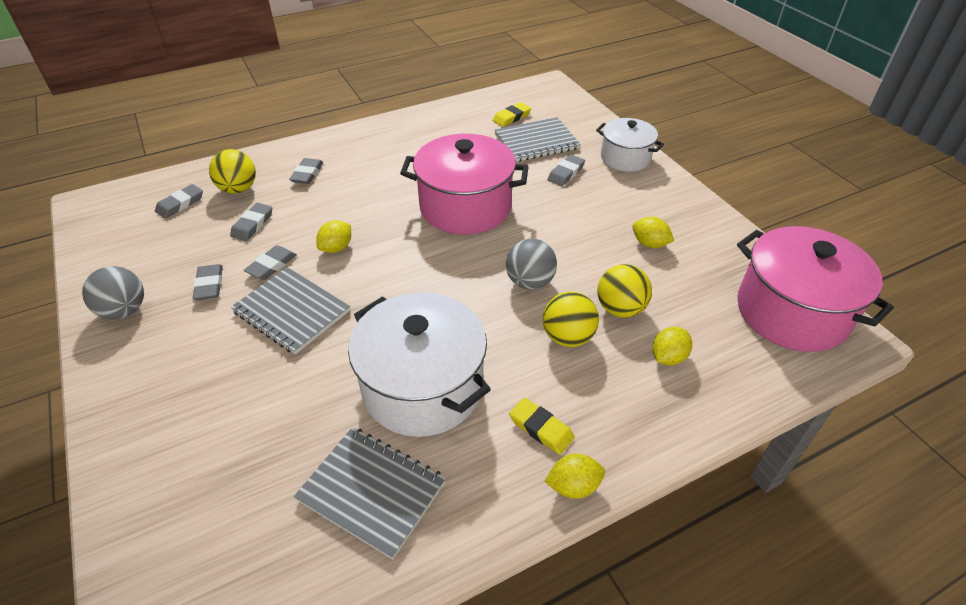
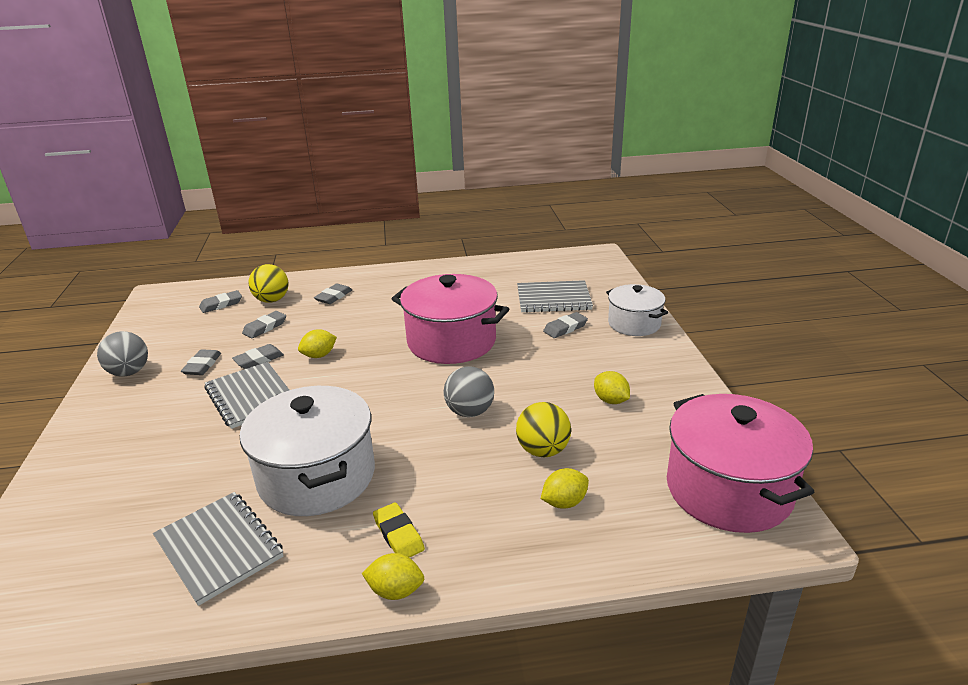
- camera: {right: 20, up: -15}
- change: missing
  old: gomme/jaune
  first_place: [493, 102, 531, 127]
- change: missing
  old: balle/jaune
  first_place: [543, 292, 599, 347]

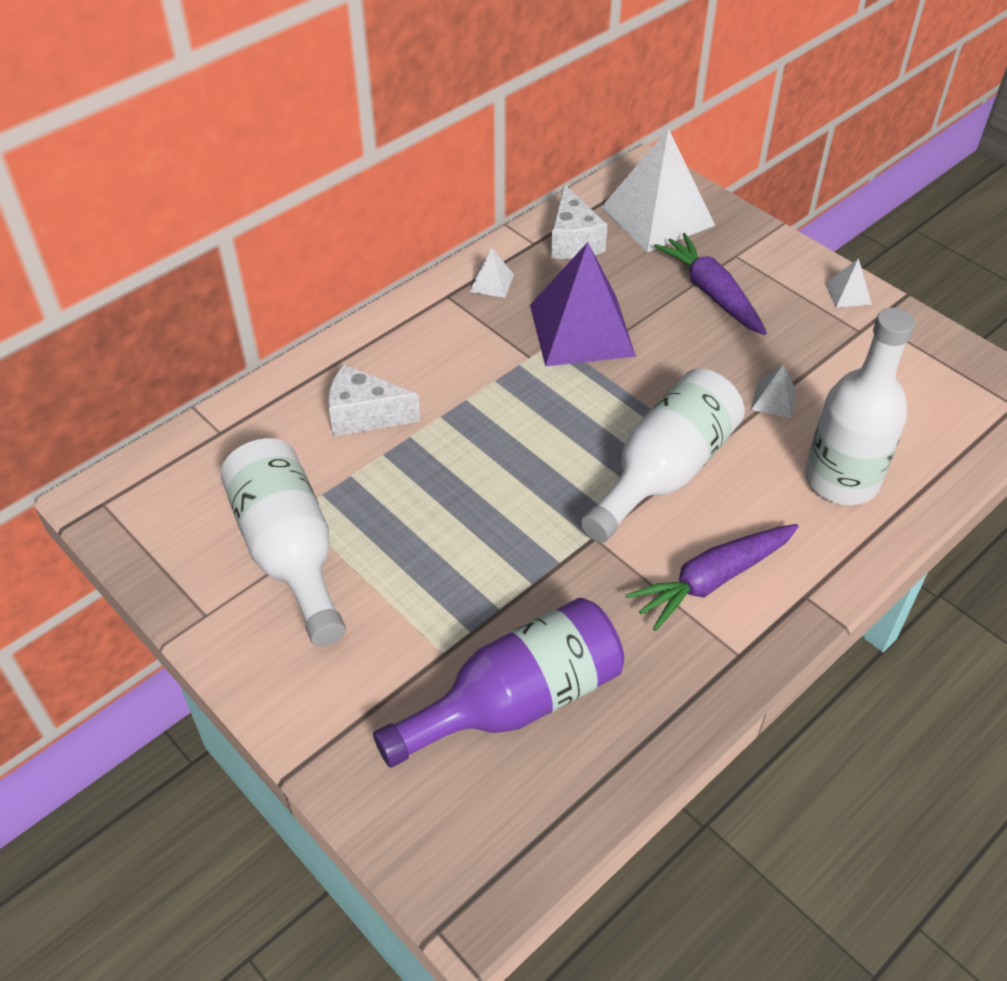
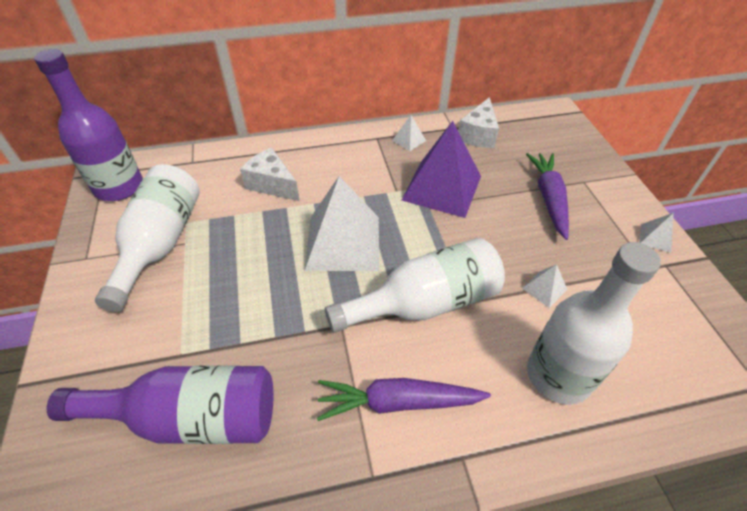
- camera: {right: 30, up: 0}
- change: appeared
  new: bouteille/violet
  second_place: [34, 49, 143, 201]
- change: relocated
  old: pyramide/blanc
  first_place: [601, 128, 715, 252]
  second_place: [305, 176, 379, 271]

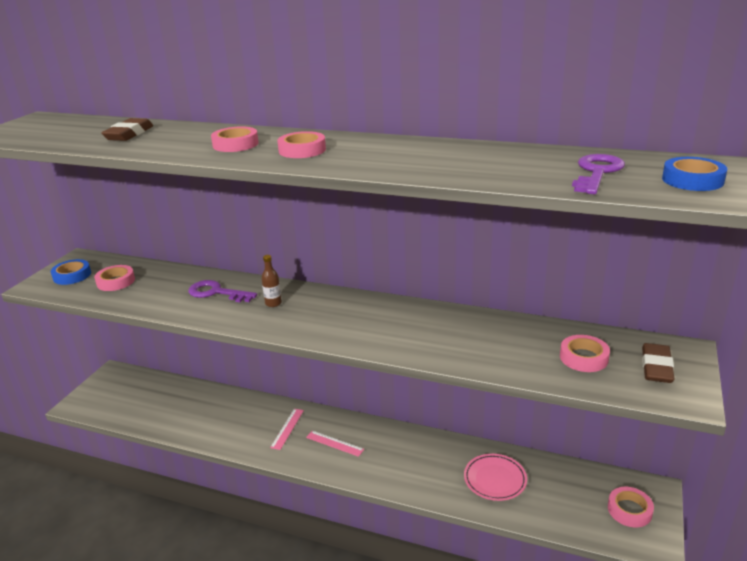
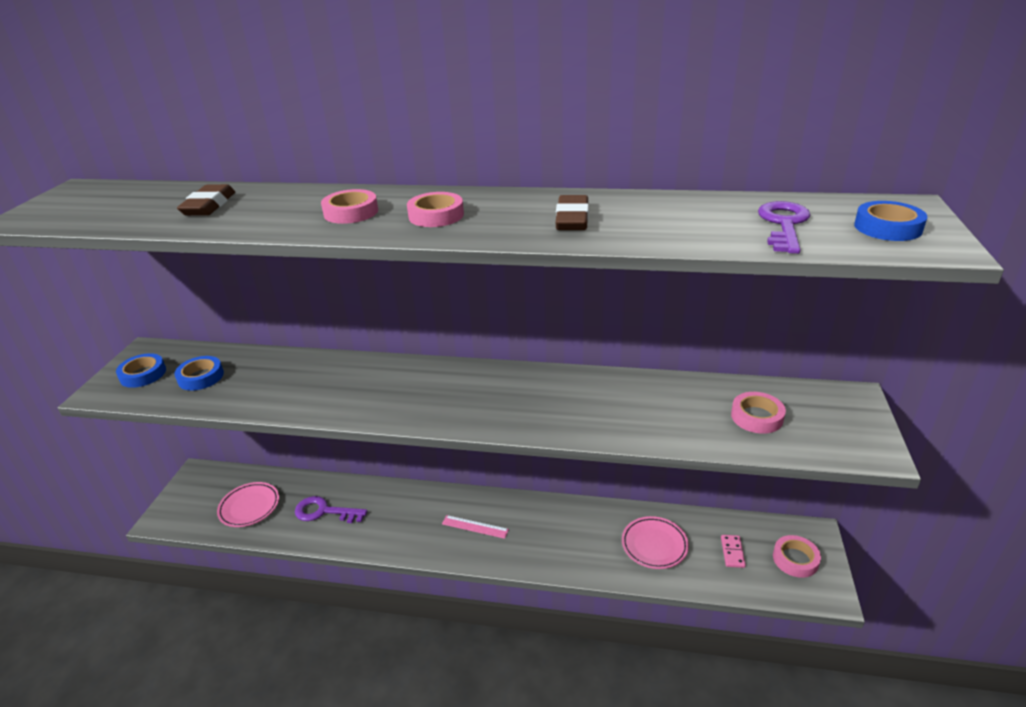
- camera: {right: -10, up: 5}
- change: colour
  old: ruban adhésif/rose
  new: ruban adhésif/bleu
  first_place: [94, 265, 135, 291]
  second_place: [174, 356, 224, 391]
- change: appeared
  new: assiette/rose
  second_place: [217, 482, 279, 527]
- change: relocated
  old: clé/violet
  first_place: [188, 280, 257, 302]
  second_place: [295, 496, 368, 523]
- change: relocated
  old: gomme/marron
  first_place: [642, 343, 675, 383]
  second_place: [555, 195, 589, 230]
- change: appeared
  new: domino/rose
  second_place: [721, 535, 746, 568]
- change: missing
  old: bouteille/marron
  first_place: [261, 255, 282, 307]
- change: missing
  old: règle/rose
  first_place: [270, 409, 304, 450]

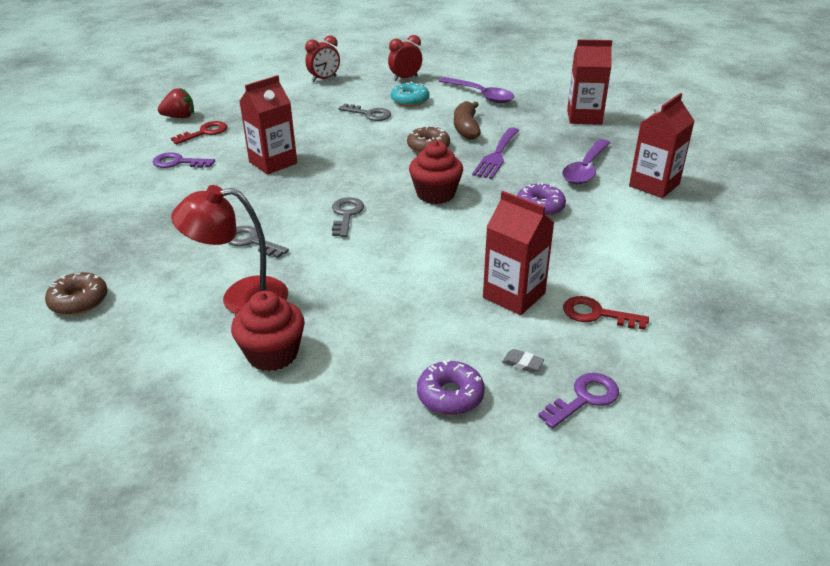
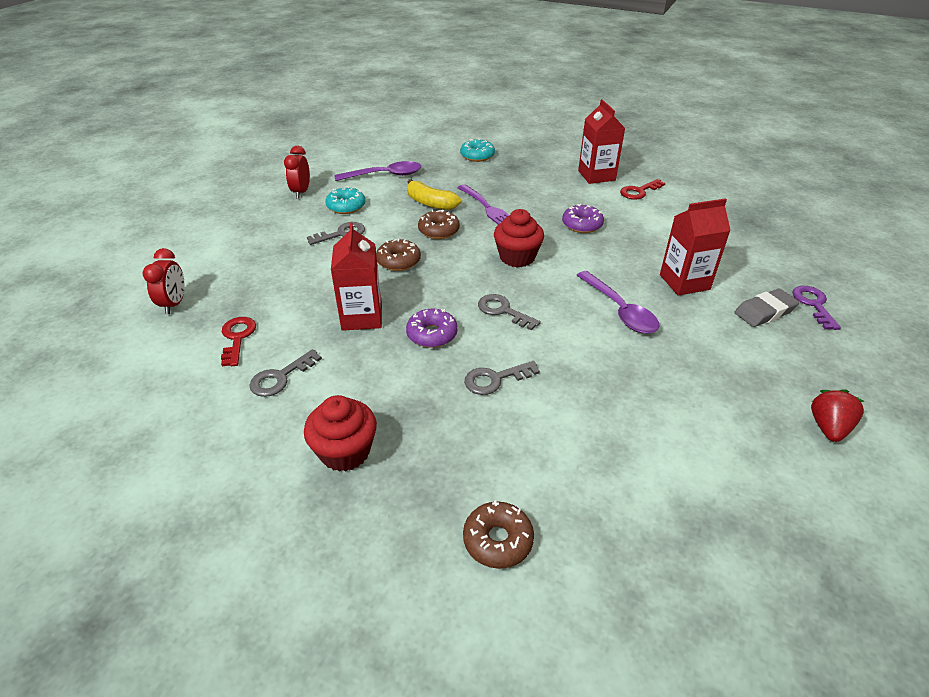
- camera: {right: -55, up: 5}
- change: relocated
  old: réveil/rouge
  first_place: [305, 35, 340, 82]
  second_place: [143, 248, 184, 314]
- change: colour
  old: clé/violet
  new: clé/gris
  first_place: [153, 152, 215, 168]
  second_place: [249, 349, 322, 397]
- change: relocated
  old: muffin/rouge
  first_place: [231, 291, 305, 371]
  second_place: [304, 395, 377, 472]
- change: appeared
  new: beignet/marron
  second_place: [376, 239, 421, 271]
- change: relocated
  old: beignet/violet
  first_place: [417, 360, 485, 415]
  second_place: [406, 309, 458, 348]
- change: colour
  old: banane/marron
  new: banane/jaune
  first_place: [454, 101, 481, 140]
  second_place: [407, 179, 461, 210]
- change: exchanged
  old: brique de lait/rouge
  new: beignet/turquoise
  first_place: [567, 39, 612, 125]
  second_place: [460, 138, 495, 162]
- change: relocated
  old: cuillère/violet
  first_place: [562, 139, 610, 184]
  second_place: [576, 271, 659, 334]
- change: relocated
  old: clé/rouge
  first_place: [563, 296, 649, 330]
  second_place: [620, 179, 665, 200]
- change: size
  old: gomme/gris
  first_place: [502, 349, 544, 373]
  second_place: [734, 288, 799, 327]
  factor: 1.98
- change: relocated
  old: fraise/rouge
  first_place: [158, 88, 194, 118]
  second_place: [811, 389, 864, 442]
- change: missing
  old: lampe/rouge
  first_place: [171, 185, 288, 314]

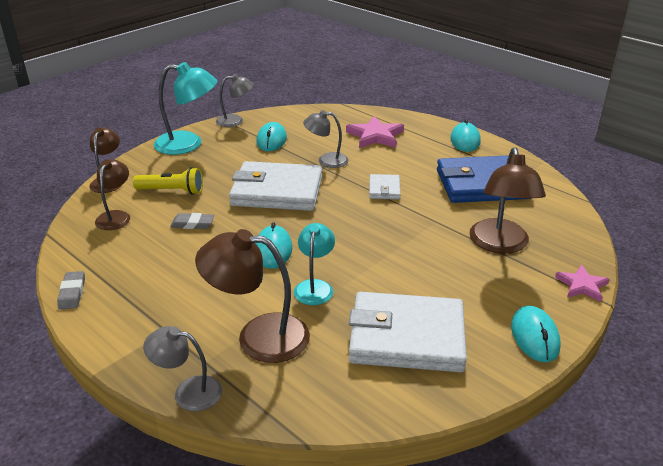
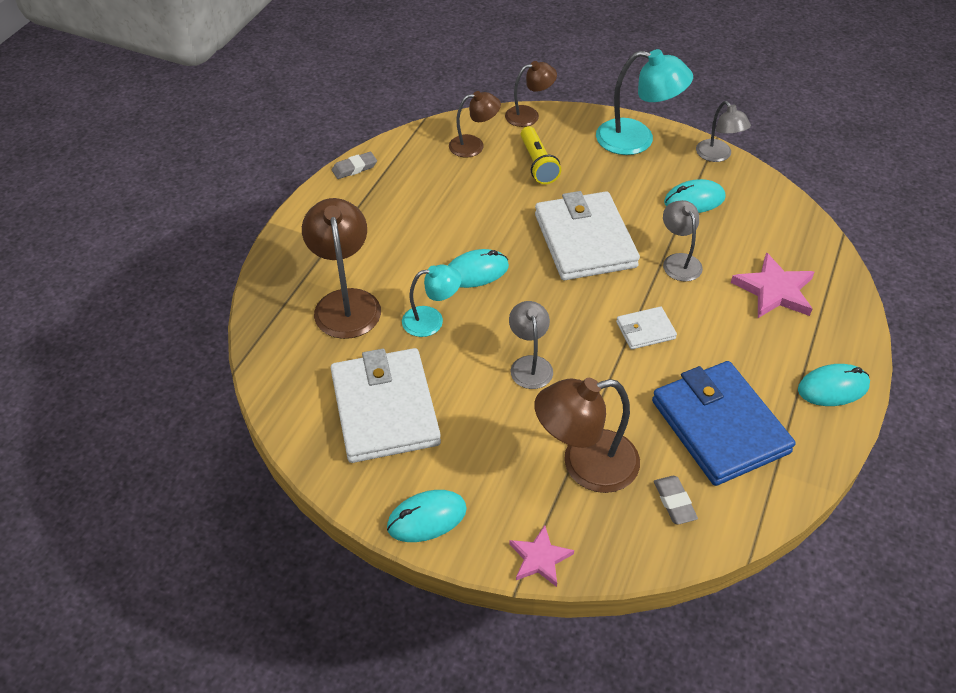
- camera: {right: 70, up: 15}
- change: relocated
  old: lampe/gris
  first_place: [143, 326, 222, 411]
  second_place: [509, 301, 553, 389]
- change: spun
  old: lampe/turquoise
  first_place: [154, 62, 217, 155]
  second_place: [596, 49, 693, 155]
  degrees: -60
- change: relocated
  old: gomme/gris
  first_place: [170, 213, 215, 229]
  second_place: [654, 476, 698, 525]

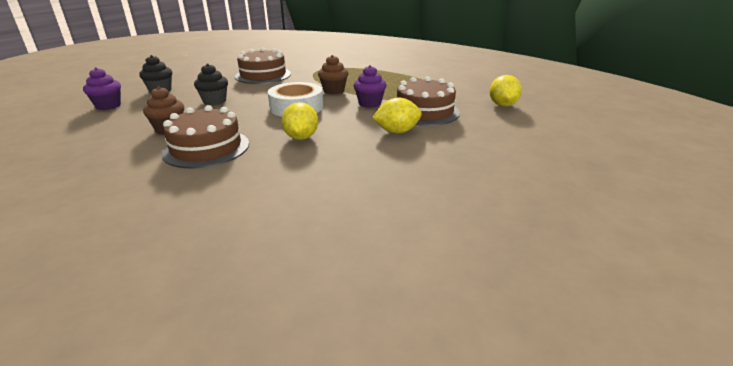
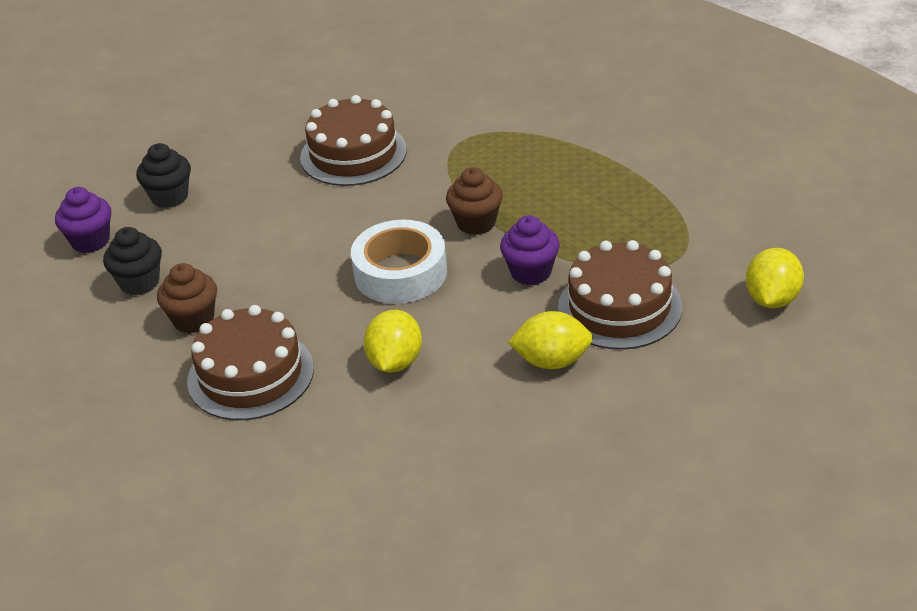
- camera: {right: 15, up: 10}
- change: relocated
  old: muffin/noir
  first_place: [194, 63, 228, 105]
  second_place: [103, 227, 162, 295]

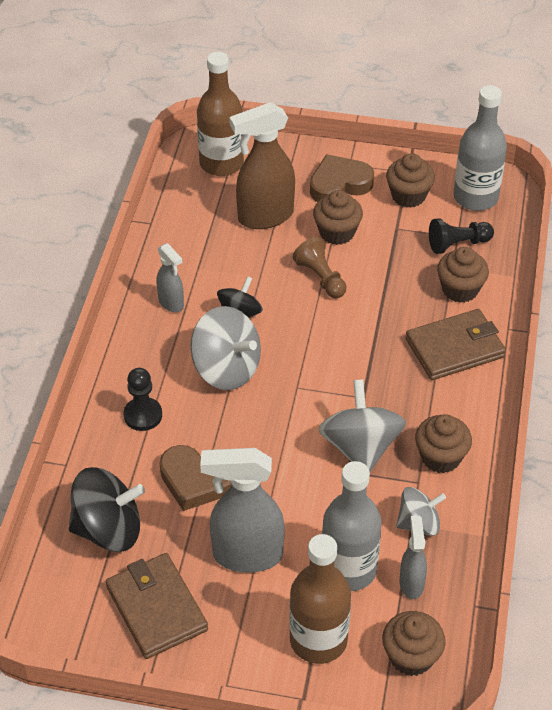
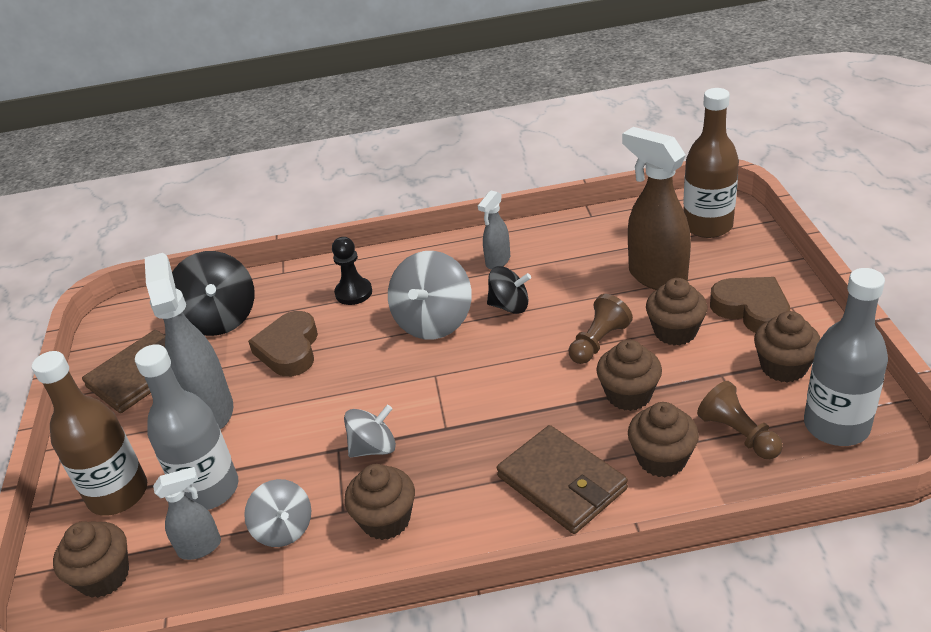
- camera: {right: 75, up: -10}
- change: size
  old: toupie/gris
  first_place: [318, 379, 406, 472]
  second_place: [344, 405, 396, 457]
  factor: 0.61
- change: appeared
  new: muffin/marron
  second_place: [596, 340, 662, 411]
- change: colour
  old: pion/noir
  new: pion/marron
  first_place: [429, 218, 494, 254]
  second_place: [697, 381, 783, 459]

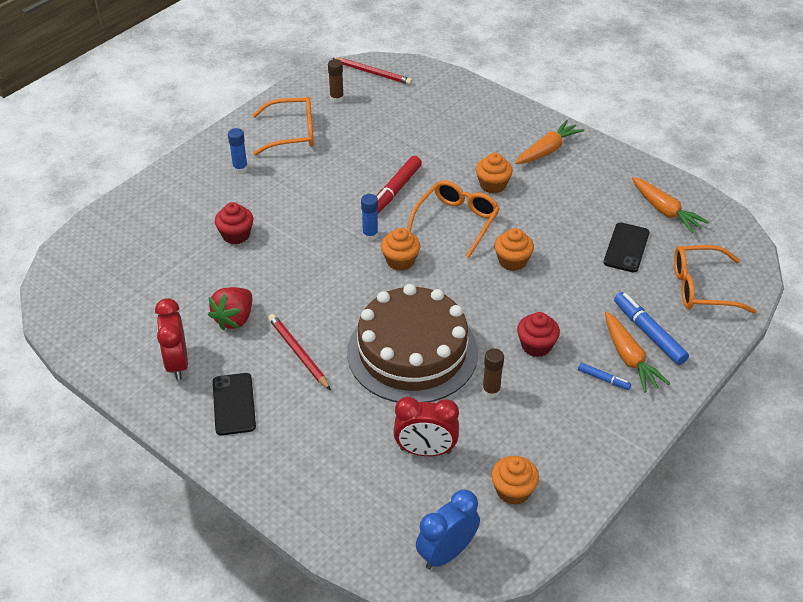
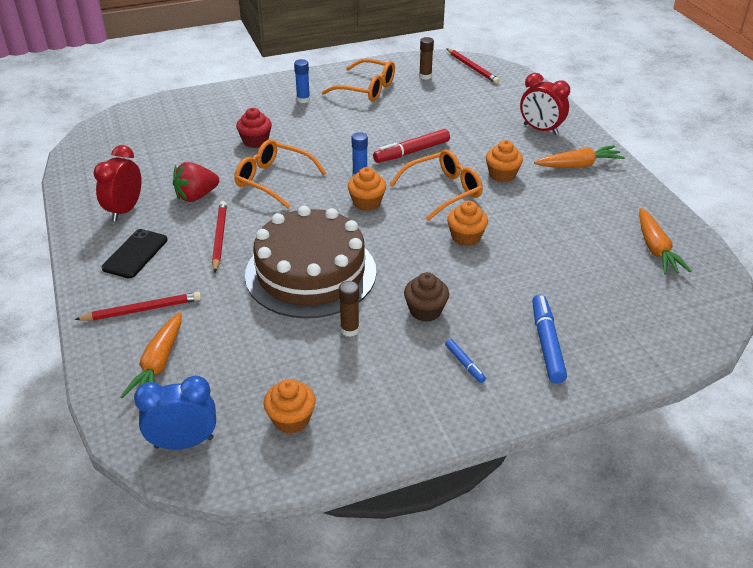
- camera: {right: 30, up: -5}
- change: appeared
  new: crayon/rouge
  second_place: [74, 292, 201, 320]
- change: relocated
  old: carotte/orange
  first_place: [605, 311, 670, 392]
  second_place: [121, 312, 182, 398]
- change: relocated
  old: lunettes/orange
  first_place: [674, 245, 757, 314]
  second_place: [234, 139, 326, 209]
- change: colour
  old: muffin/rouge
  new: muffin/marron
  first_place: [517, 312, 560, 357]
  second_place: [404, 272, 449, 322]
- change: relocated
  old: réveil/rouge
  first_place: [394, 397, 459, 456]
  second_place: [520, 73, 570, 135]
- change: missing
  old: téléphone/noir
  first_place: [604, 222, 650, 272]

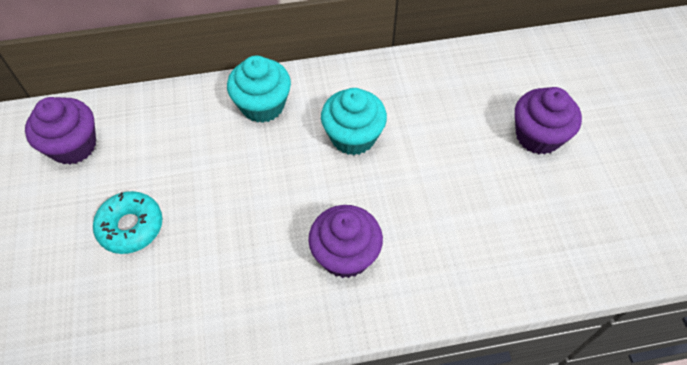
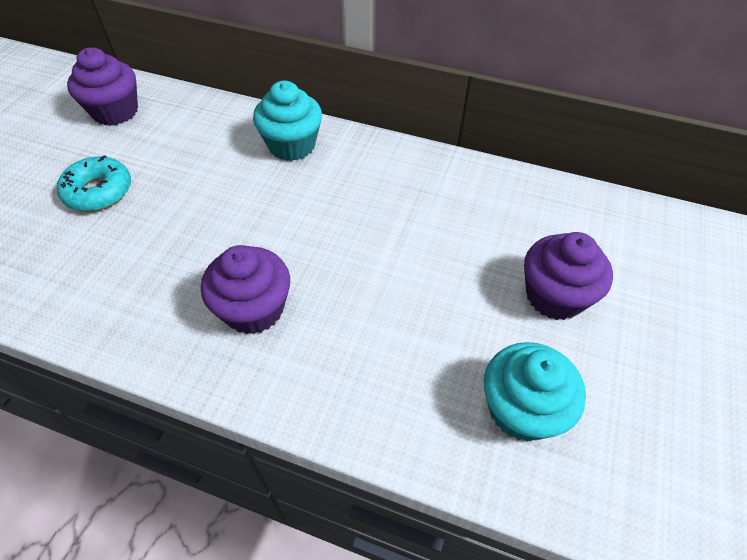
- camera: {right: 30, up: -5}
- change: relocated
  old: muffin/turquoise
  first_place: [321, 88, 387, 155]
  second_place: [484, 342, 586, 442]

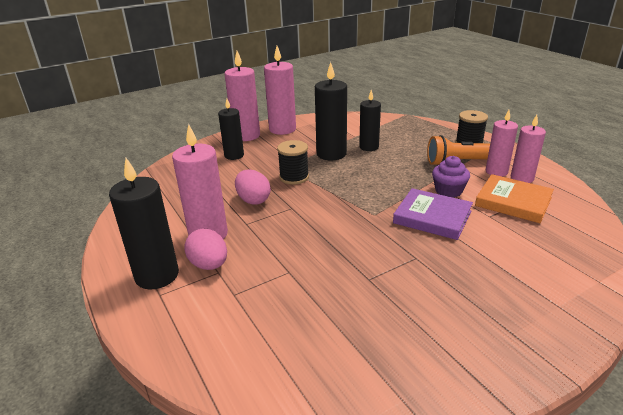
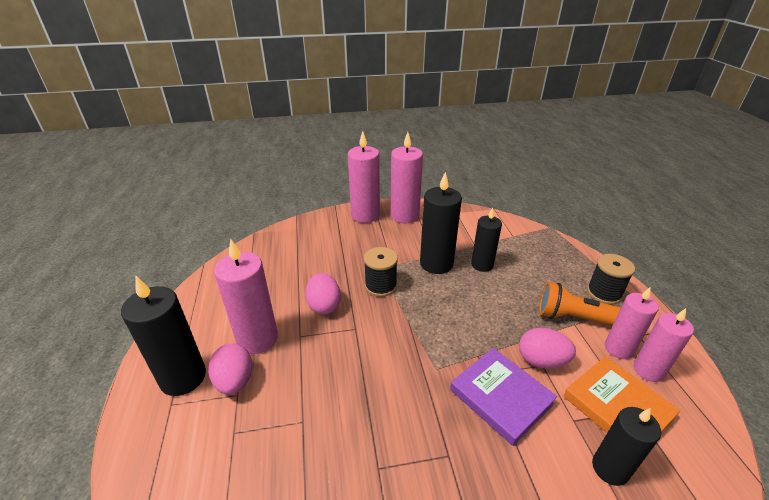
- camera: {right: 20, up: 5}
- change: exchanged
  old: muffin/violet
  new: œuf/rose
  first_place: [432, 156, 470, 198]
  second_place: [519, 328, 576, 369]
- change: relocated
  old: bougie/noir
  first_place: [218, 99, 244, 160]
  second_place: [592, 407, 661, 486]

